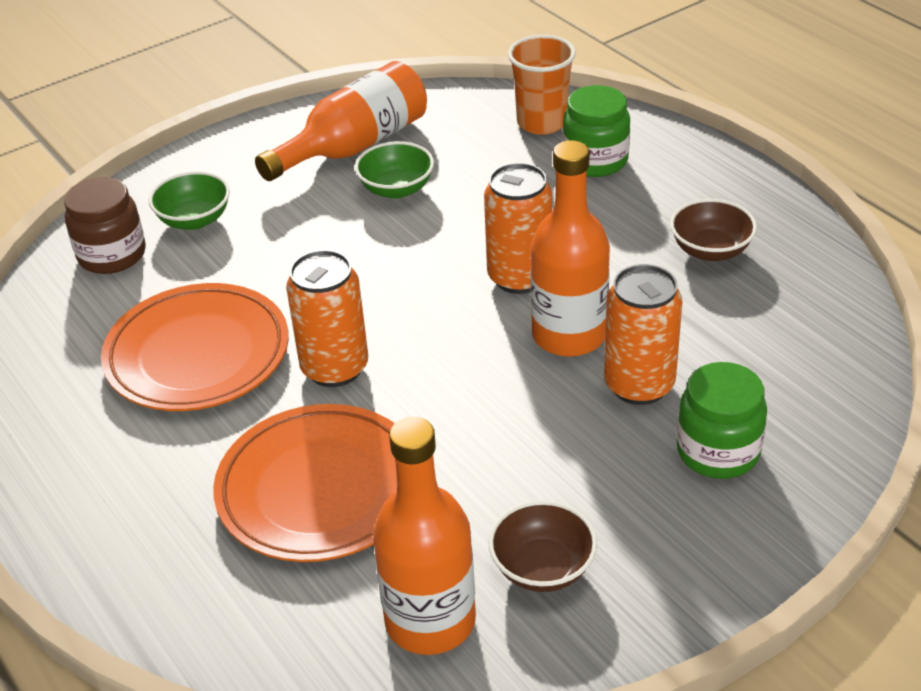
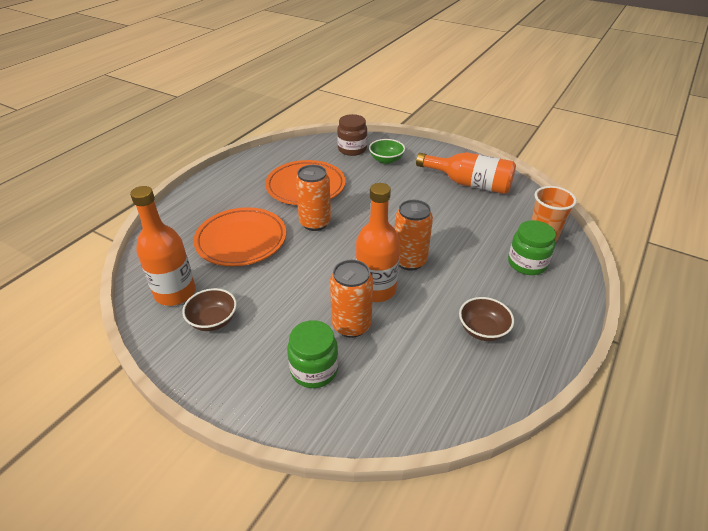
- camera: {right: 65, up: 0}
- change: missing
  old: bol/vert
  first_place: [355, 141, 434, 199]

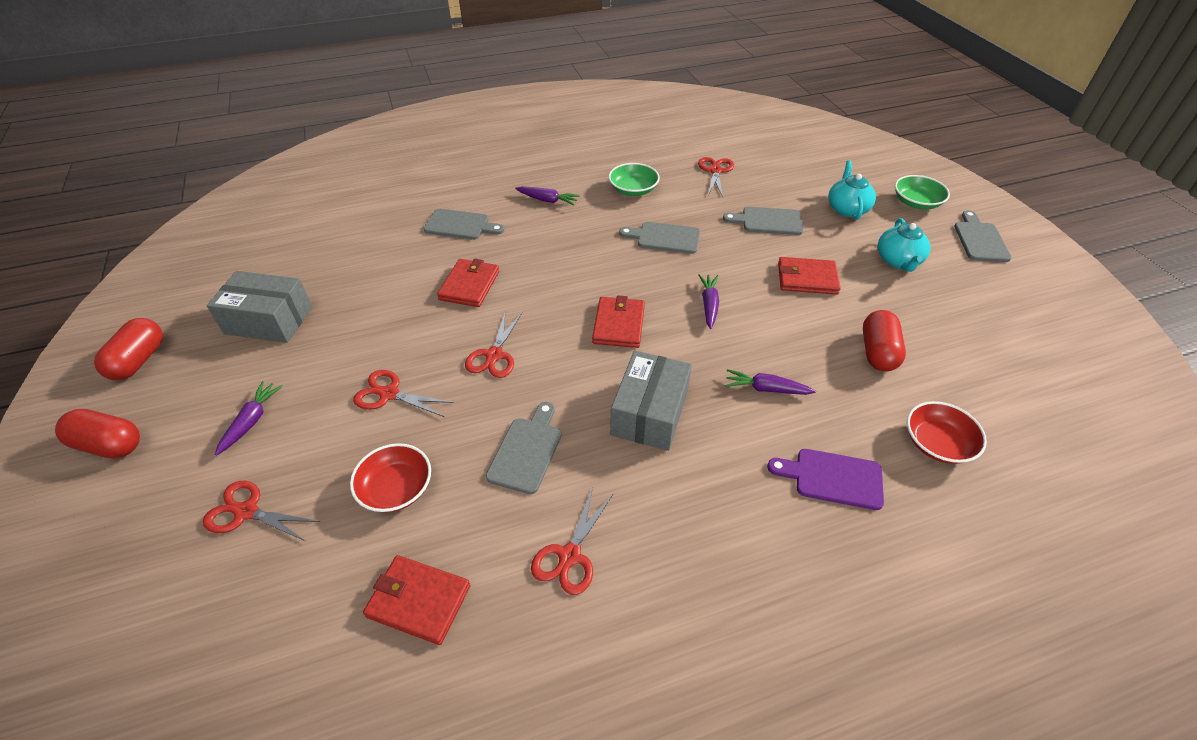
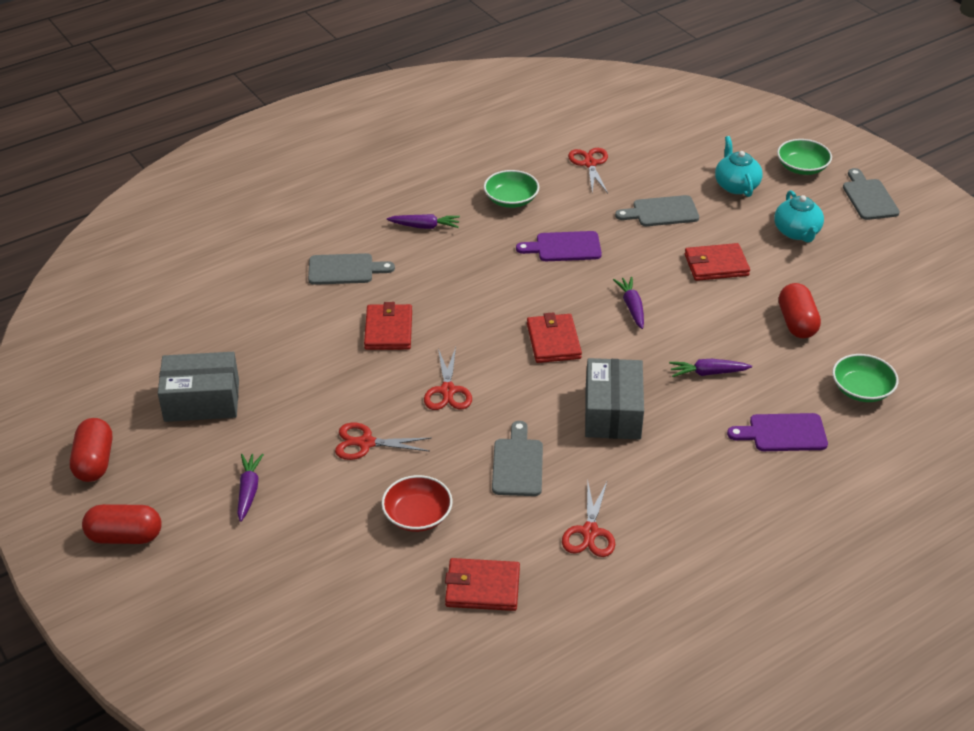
- camera: {right: -15, up: -5}
- change: colour
  old: planche à découper/gris
  new: planche à découper/violet
  first_place: [619, 222, 700, 254]
  second_place: [516, 231, 602, 261]
- change: colour
  old: bol/rouge
  new: bol/vert
  first_place: [907, 401, 987, 464]
  second_place: [832, 354, 899, 402]
- change: missing
  old: ciseaux/rouge
  first_place: [203, 481, 320, 541]

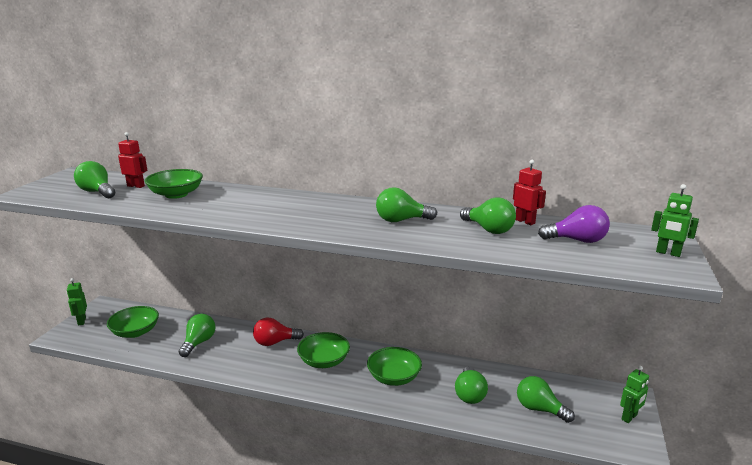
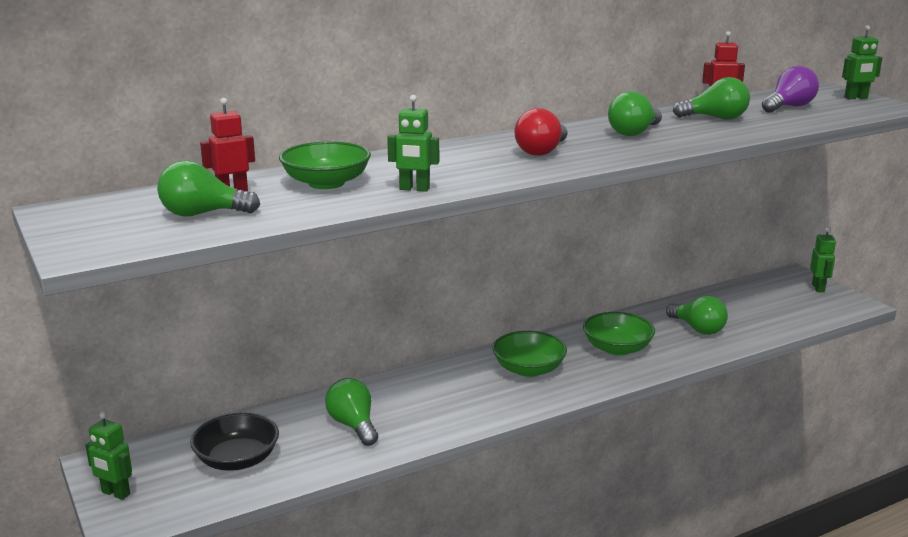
- camera: {right: -45, up: 0}
- change: colour
  old: bol/vert
  new: bol/noir
  first_place: [107, 306, 159, 338]
  second_place: [190, 413, 279, 471]
- change: appeared
  new: robot/vert
  second_place: [387, 95, 439, 192]
- change: relocated
  old: ampoule/rouge
  first_place: [253, 318, 304, 346]
  second_place: [514, 108, 568, 156]
- change: missing
  old: ampoule/vert
  first_place: [517, 376, 575, 423]

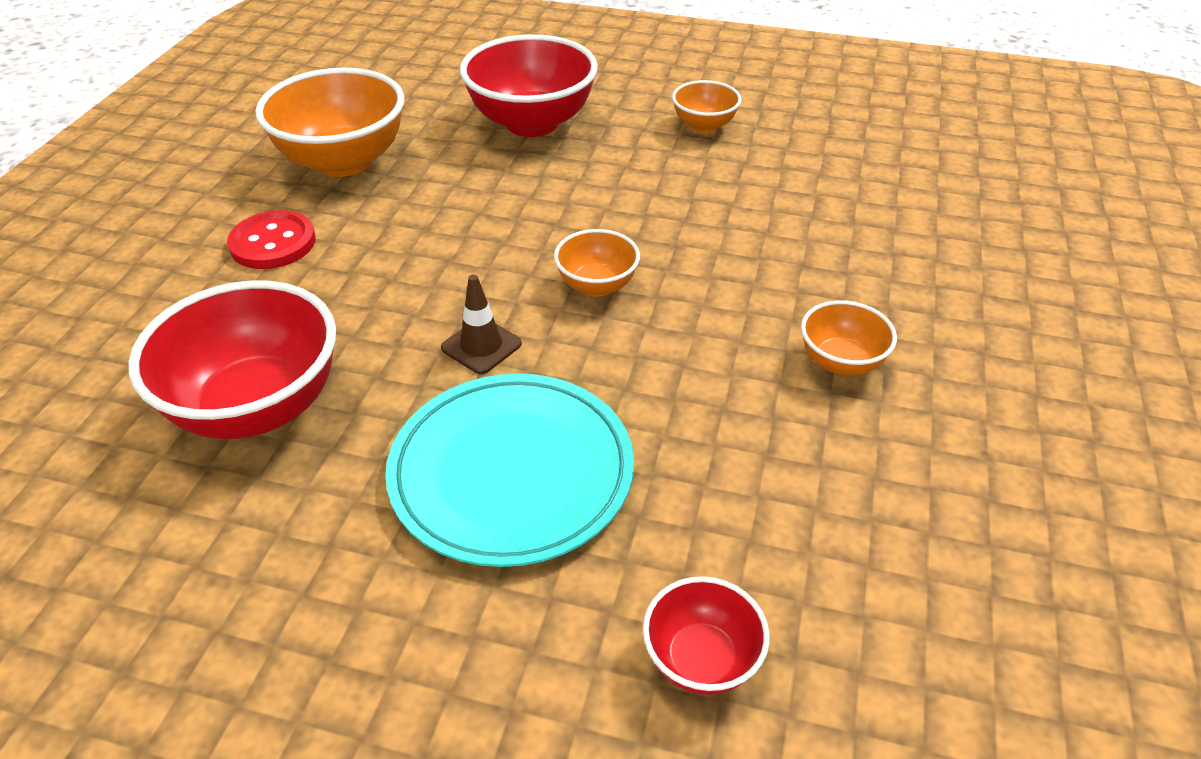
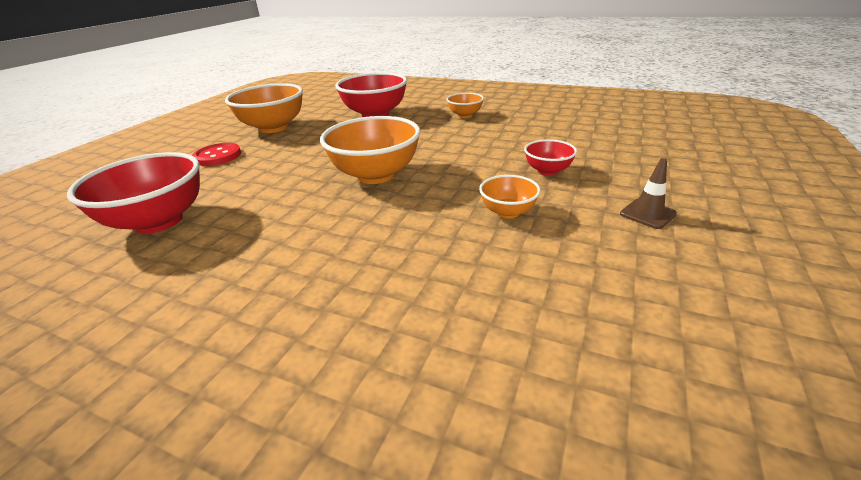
- camera: {right: 10, up: -10}
- change: size
  old: bol/orange
  first_place: [554, 229, 640, 297]
  second_place: [320, 116, 420, 184]
  factor: 1.95
- change: relocated
  old: bol/rouge
  first_place: [643, 576, 770, 695]
  second_place: [524, 139, 577, 176]
- change: relocated
  old: cône de chantier/marron
  first_place: [441, 274, 522, 374]
  second_place: [620, 158, 677, 229]
- change: missing
  old: assiette/turquoise
  first_place: [385, 373, 634, 567]

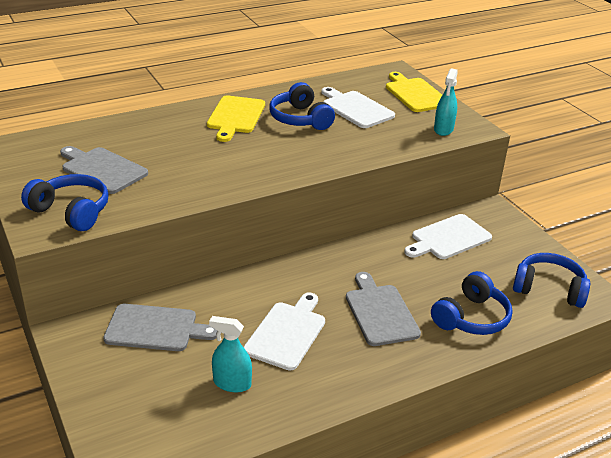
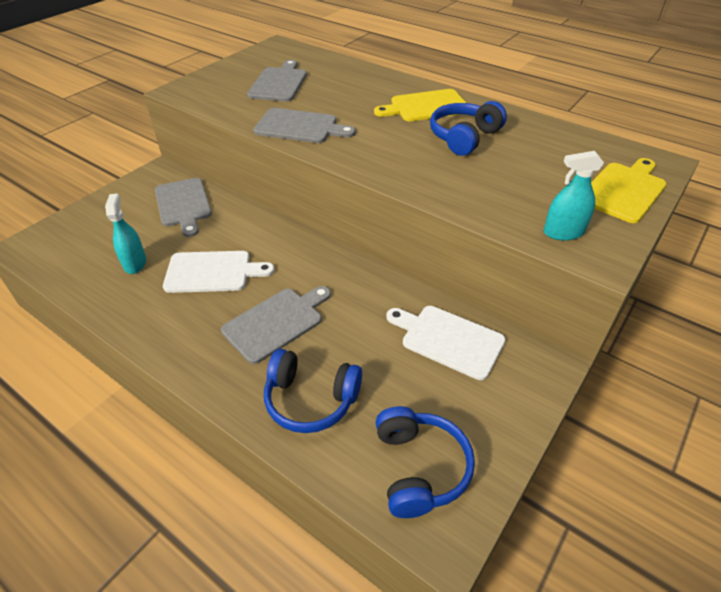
- camera: {right: 65, up: 10}
- change: appeared
  new: planche à découper/gris
  second_place: [253, 108, 356, 143]
- change: missing
  old: casque audio/bleu
  first_place: [21, 174, 109, 231]
- change: missing
  old: planche à découper/blanc
  first_place: [322, 87, 395, 128]

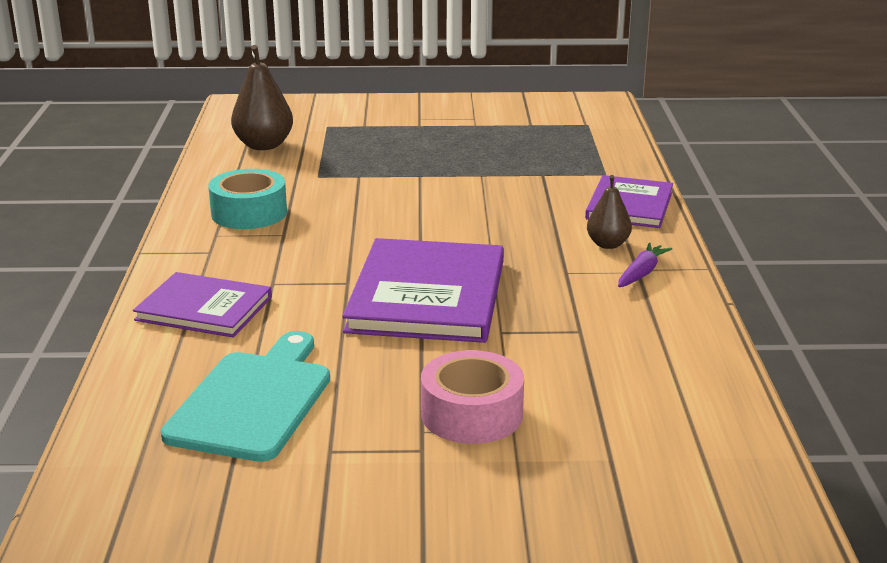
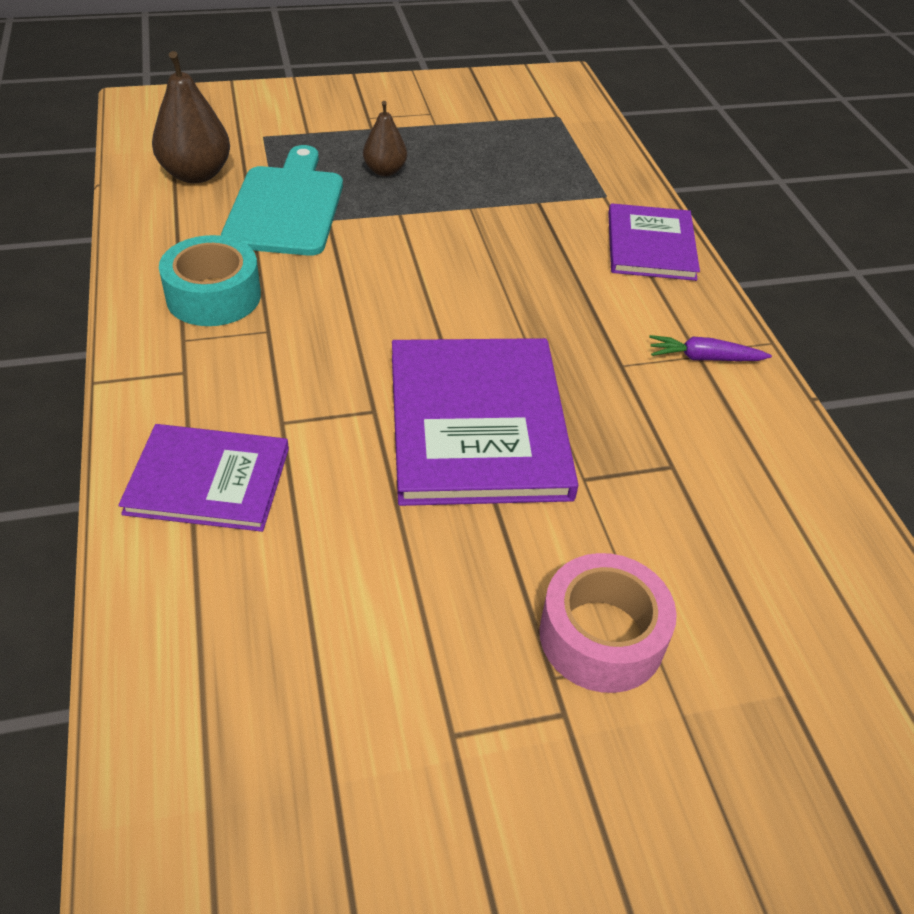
- camera: {right: -15, up: 20}
- change: relocated
  old: planche à découper/turquoise
  first_place: [161, 331, 330, 462]
  second_place: [221, 145, 343, 256]
- change: relocated
  old: poire/marron
  first_place: [587, 175, 632, 249]
  second_place: [363, 101, 407, 176]
- change: spun
  old: carotte/violet
  first_place: [618, 243, 672, 287]
  second_place: [649, 335, 772, 361]
  degrees: -105

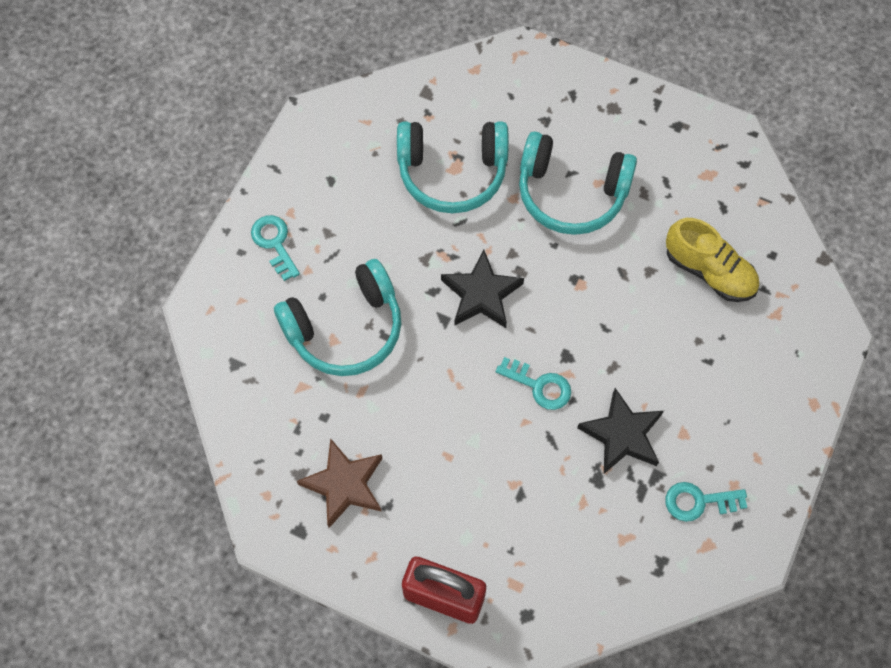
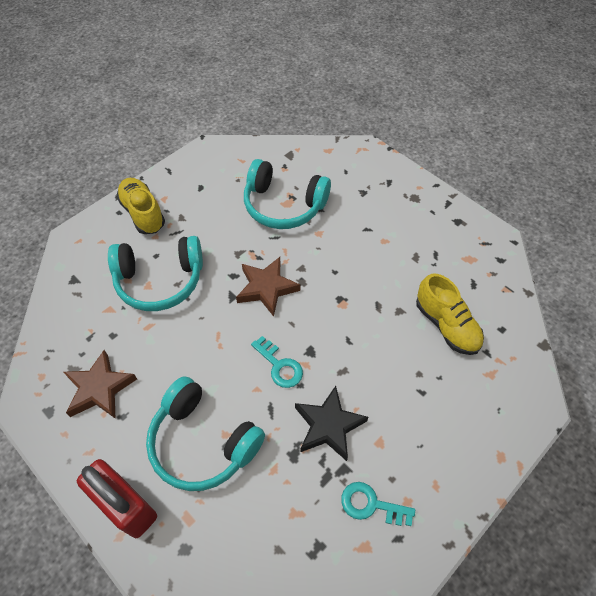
- camera: {right: 20, up: -10}
- change: exchanged
  old: clé/turquoise
  new: chaussure/jaune
  first_place: [251, 215, 300, 281]
  second_place: [116, 178, 165, 234]
- change: relocated
  old: casque audio/turquoise
  first_place: [519, 132, 637, 235]
  second_place: [146, 376, 265, 491]
- change: colour
  old: étoile/noir
  new: étoile/marron
  first_place: [441, 250, 524, 328]
  second_place: [236, 257, 300, 317]

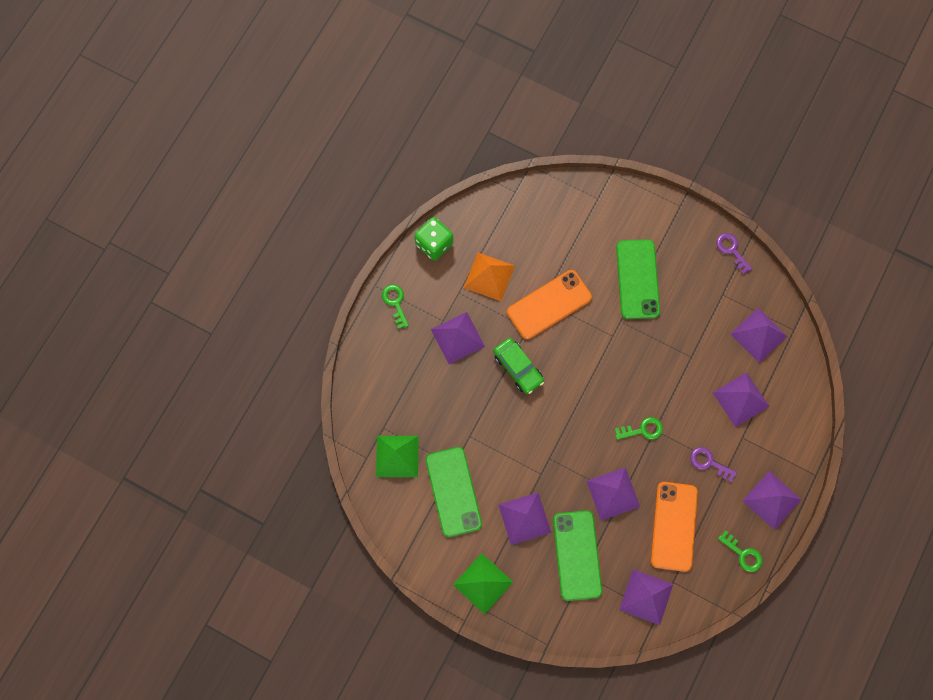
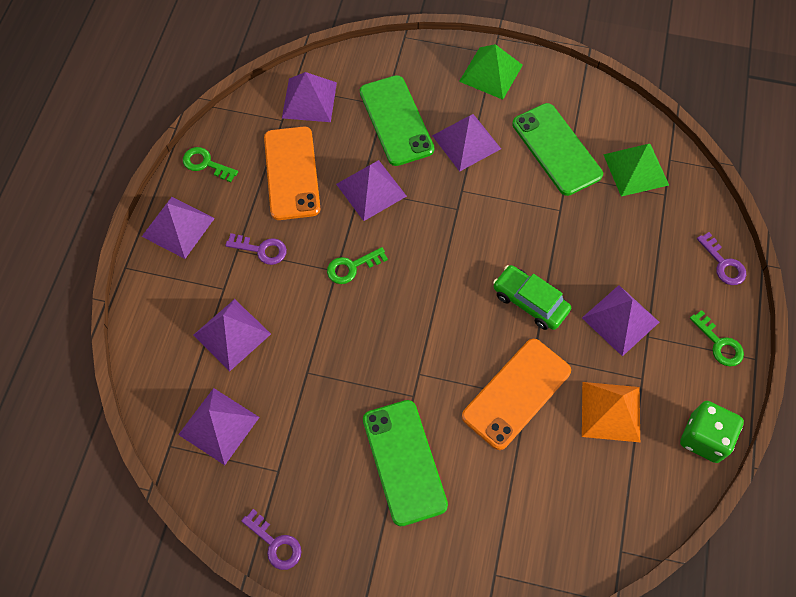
- camera: {right: 165, up: -10}
- change: appeared
  new: clé/violet
  second_place: [697, 232, 746, 285]

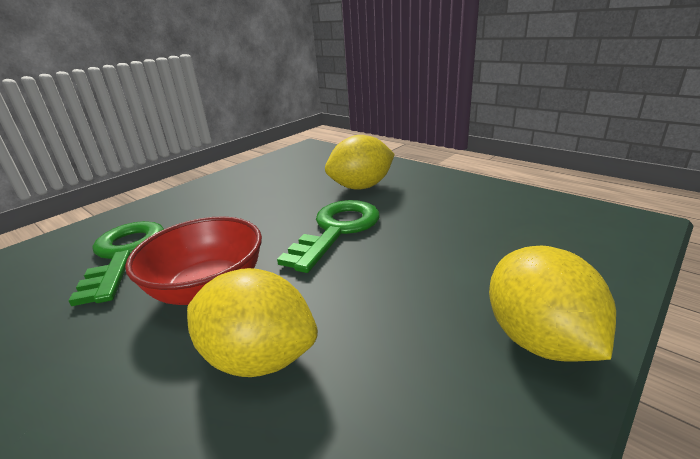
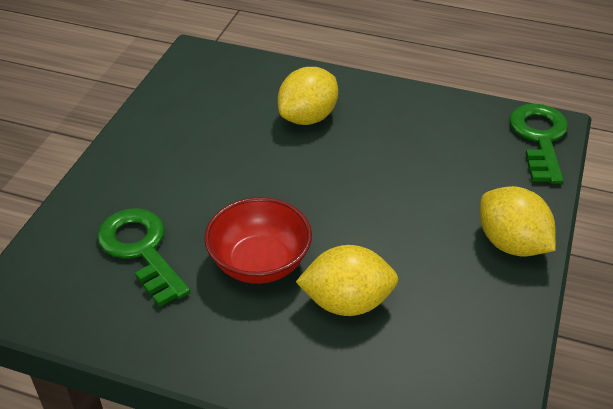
- camera: {right: -25, up: 15}
- change: relocated
  old: clé/vert
  first_place: [277, 200, 380, 273]
  second_place: [509, 104, 568, 184]

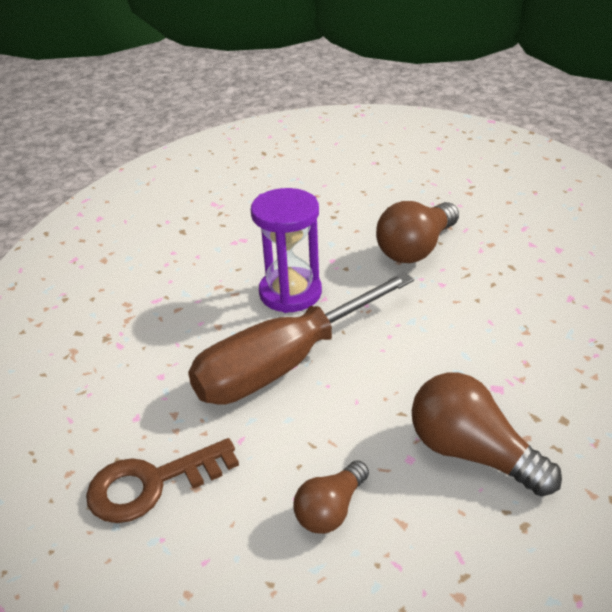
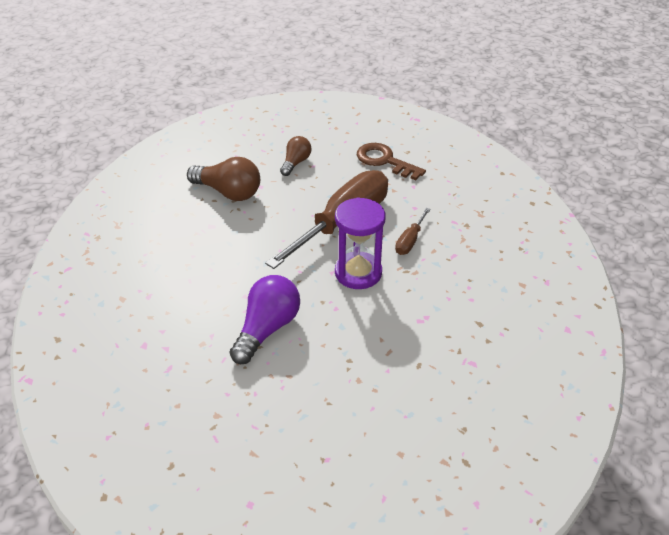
- camera: {right: 165, up: 5}
- change: colour
  old: ampoule/marron
  new: ampoule/violet
  first_place: [376, 201, 459, 263]
  second_place: [230, 275, 300, 364]
- change: spun
  old: clé/marron
  first_place: [86, 438, 239, 523]
  second_place: [357, 143, 426, 180]
  degrees: -105
- change: appeared
  new: tournevis/marron
  second_place: [395, 208, 431, 255]

